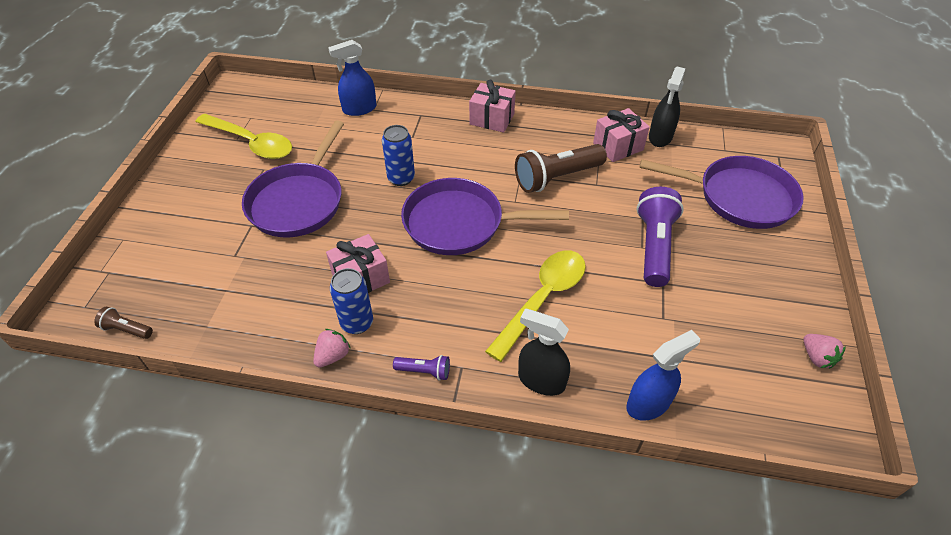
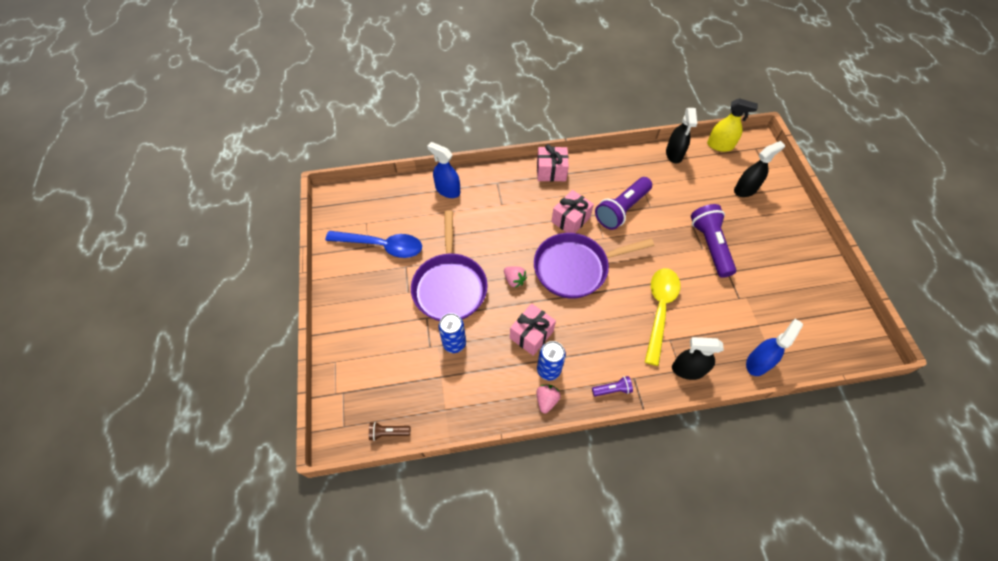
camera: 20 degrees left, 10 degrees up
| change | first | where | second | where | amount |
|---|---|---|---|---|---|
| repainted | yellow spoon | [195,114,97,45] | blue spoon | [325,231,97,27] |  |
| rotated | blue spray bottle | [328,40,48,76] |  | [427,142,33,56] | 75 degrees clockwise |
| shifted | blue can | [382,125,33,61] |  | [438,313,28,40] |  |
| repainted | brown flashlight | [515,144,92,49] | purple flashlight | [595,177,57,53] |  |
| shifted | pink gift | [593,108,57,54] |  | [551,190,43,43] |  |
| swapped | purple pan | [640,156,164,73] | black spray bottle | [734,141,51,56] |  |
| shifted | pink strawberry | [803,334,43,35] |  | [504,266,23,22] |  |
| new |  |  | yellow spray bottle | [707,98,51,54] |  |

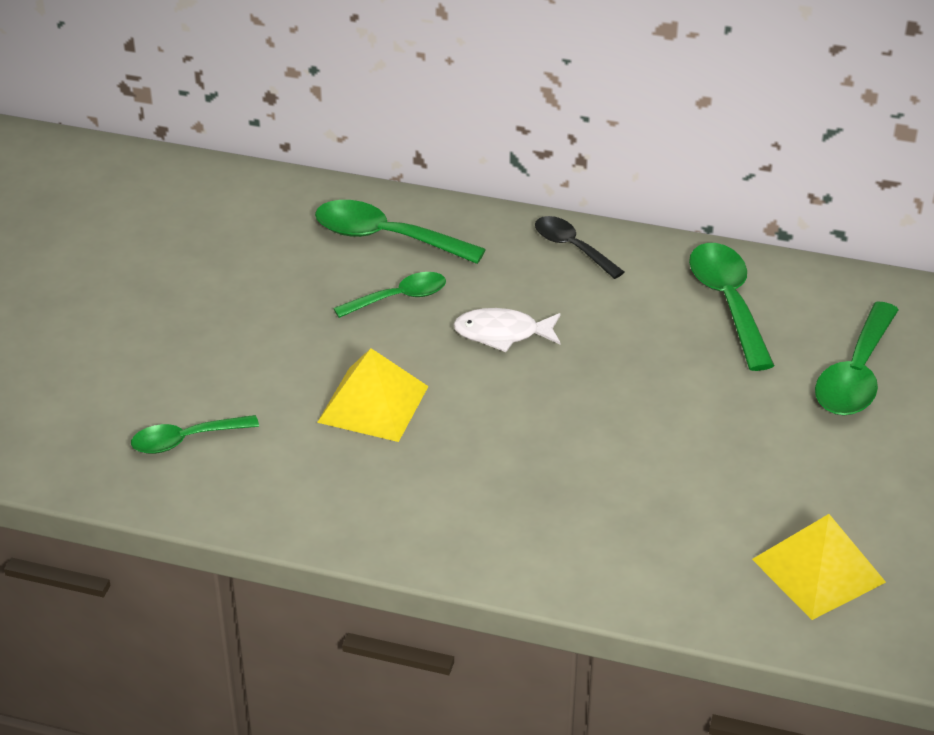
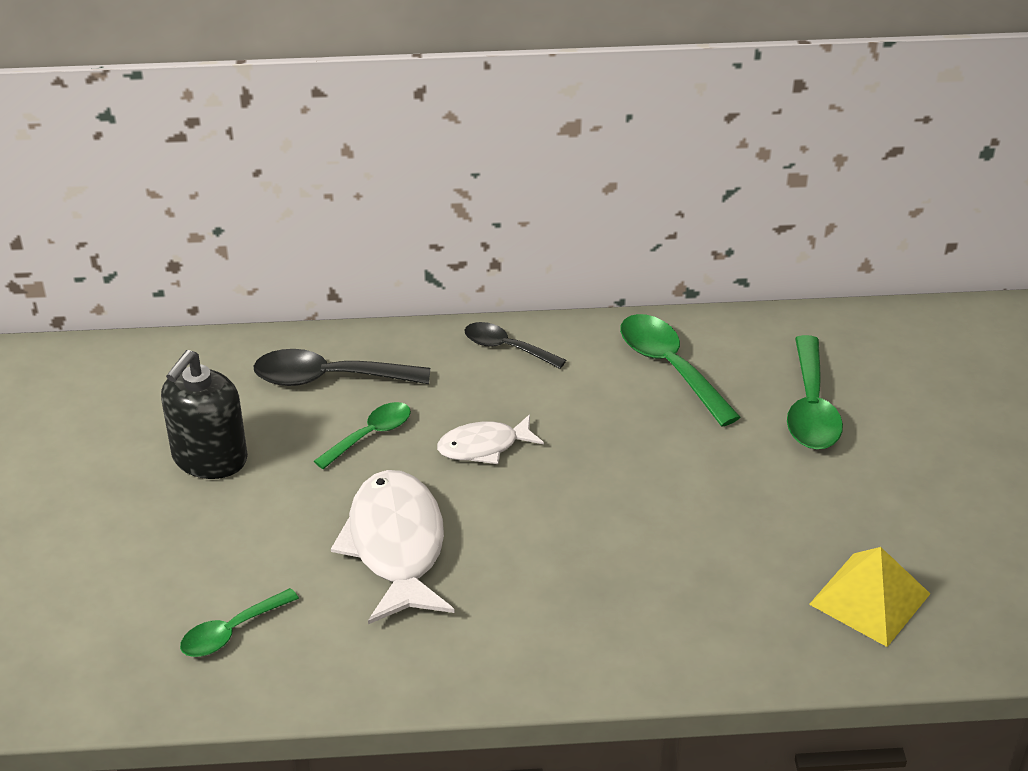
camera: 20 degrees left, 0 degrees up
| change | first | where | second | where | amount |
|---|---|---|---|---|---|
| repainted | green spoon | [315,200,171,64] | black spoon | [253,349,177,37] |  |
| swapped | yellow pyramid | [317,348,111,94] | white fish | [331,470,124,154] |  |
| new |  |  | black soap dispenser | [161,350,87,129] |  |

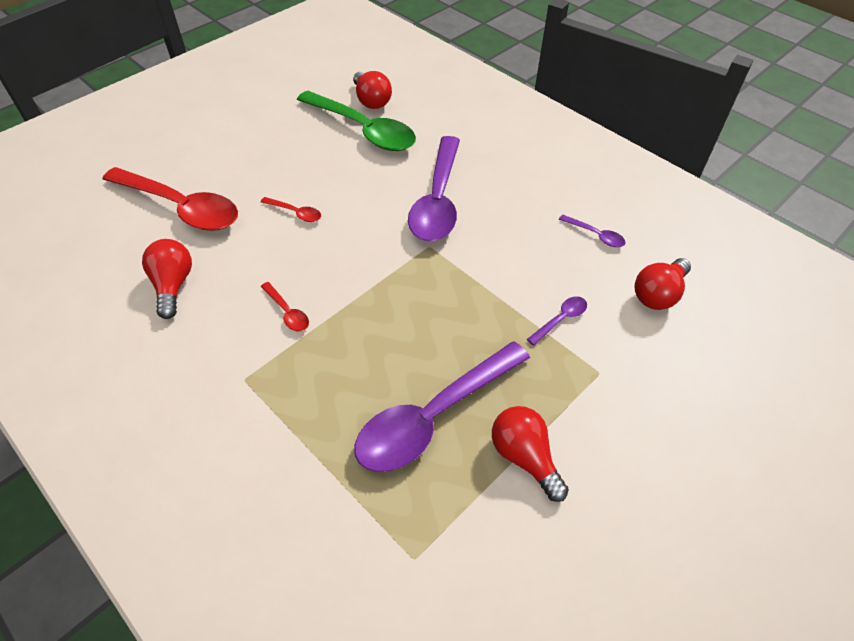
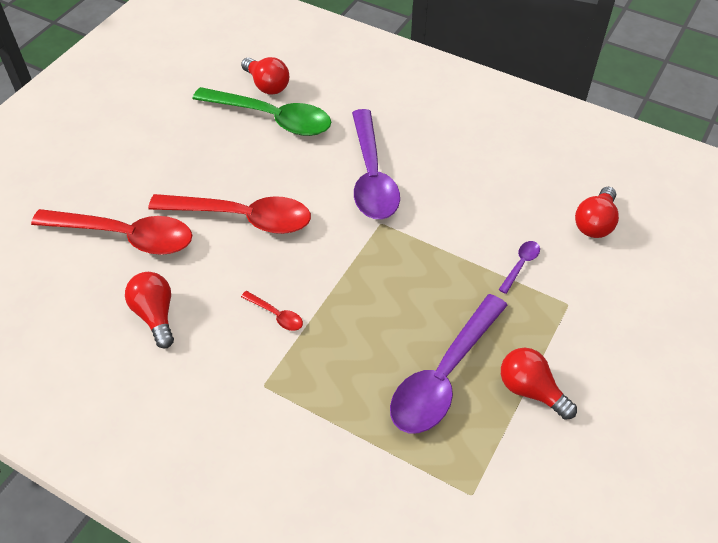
camera: 15 degrees left, 0 degrees up
| change | first | where | second | where | amount |
|---|---|---|---|---|---|
| scaled | red spoon | [261,197,60,25] |  | [148,194,163,40] | x2.42 |
| gone | purple spoon | [559,214,67,33] |  |  |  |

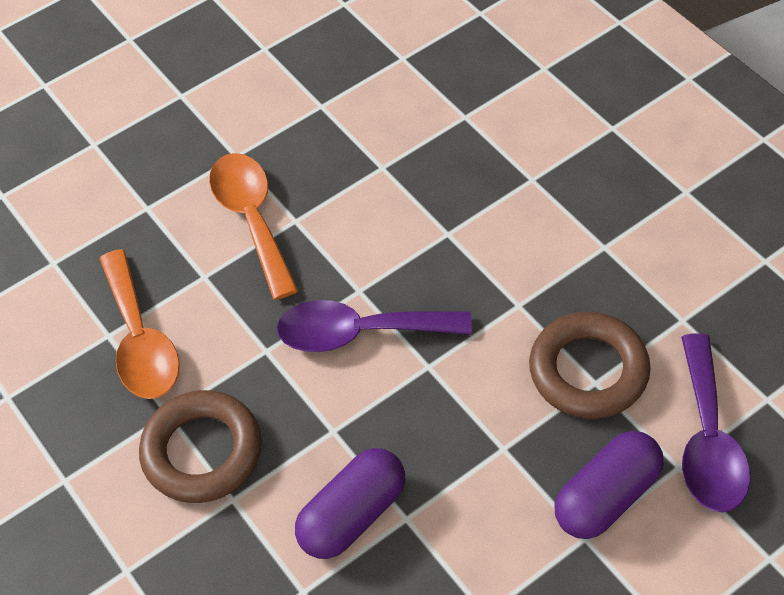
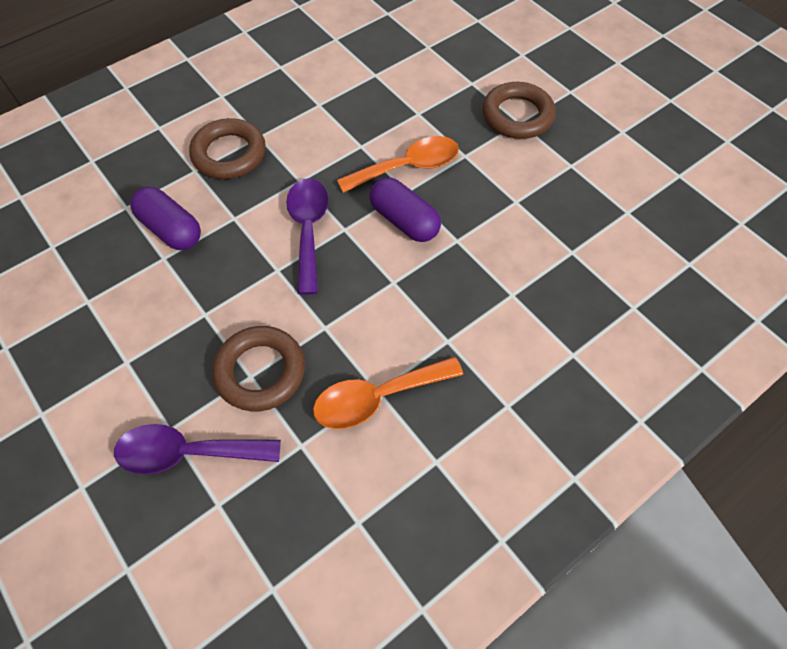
camera: 85 degrees right, 5 degrees up
| change | first | where | second | where | amount |
|---|---|---|---|---|---|
| shifted | orange spoon | [100,249,80,150] |  | [313,357,150,72] |  |
| shifted | purple capsule | [554,431,110,108] |  | [370,177,71,65] |  |
| new |  |  | brown ring | [482,82,73,57] |  |

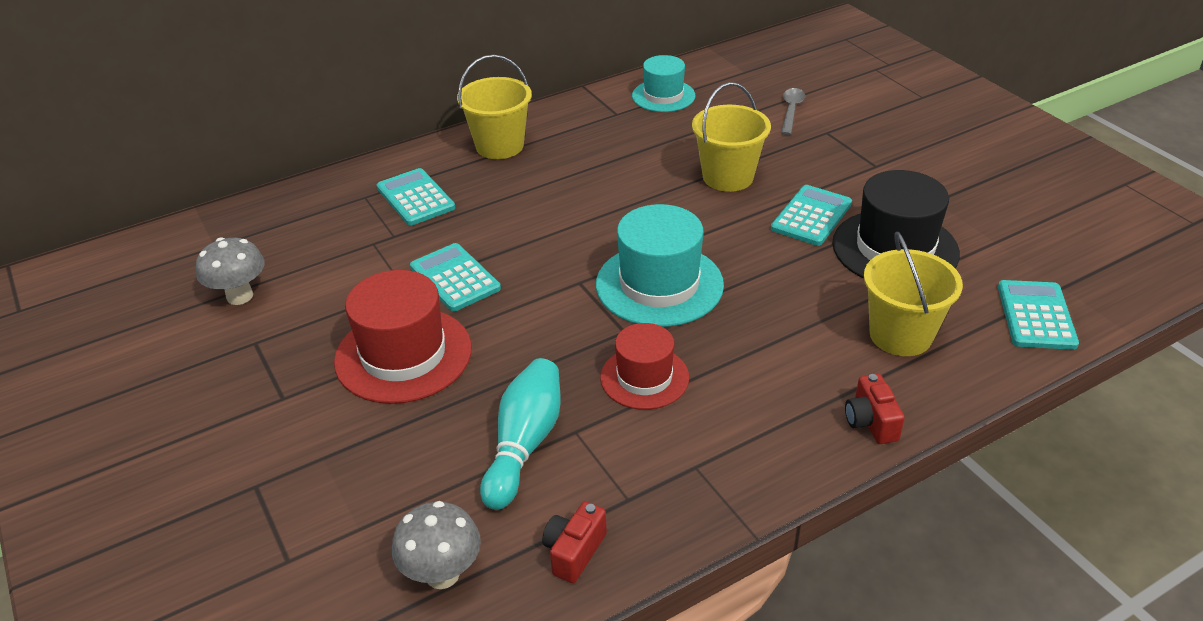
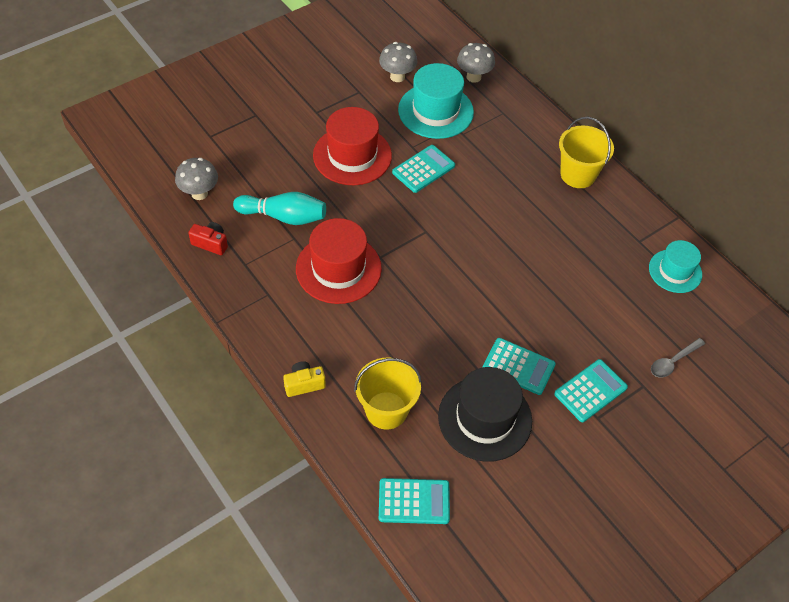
camera: 80 degrees right, 15 degrees up
| change | first | where | second | where | amount |
|---|---|---|---|---|---|
| shifted | turquoise calculator | [377,168,78,58] |  | [554,359,74,63] |  |
| shifted | turquoise hat | [596,204,128,123] |  | [398,63,76,76] |  |
| scaled | red hat | [600,323,89,87] |  | [296,218,86,86] | x1.59 |
| gone | yellow bucket | [692,82,79,110] |  |  |  |
| rotated | grey spoon | [781,88,24,47] |  | [651,338,54,40] | 135 degrees clockwise |
| repainted | red camera | [845,374,60,70] | yellow camera | [283,361,43,36] |  |
| new |  |  | grey mushroom | [457,43,38,40] |  |

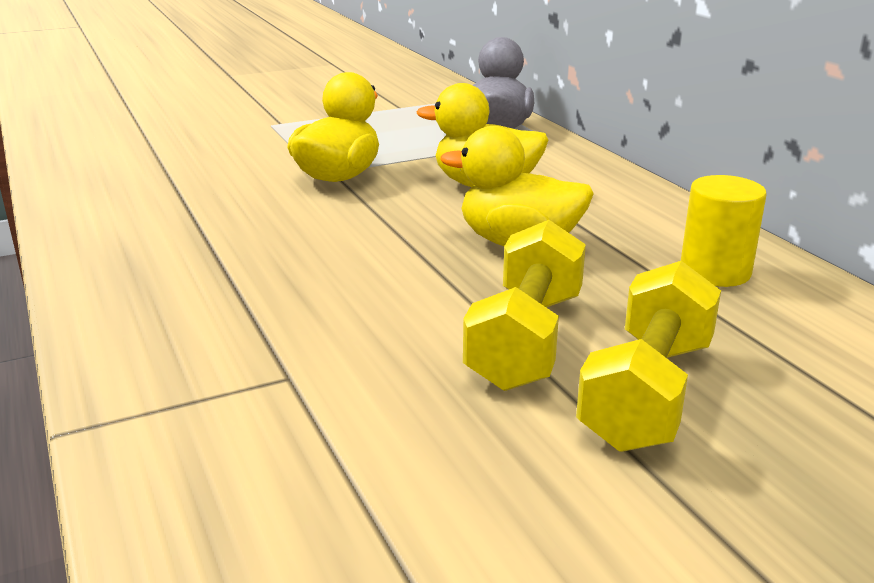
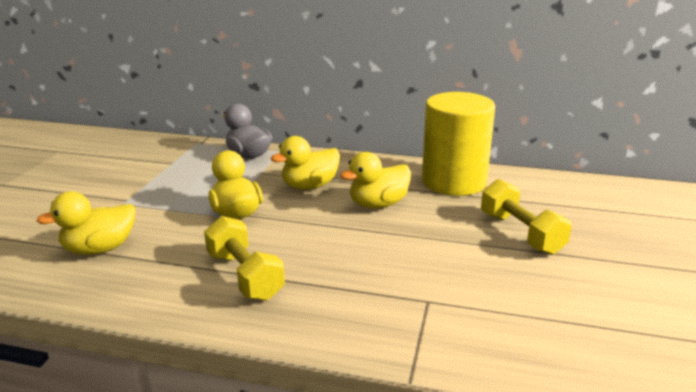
camera: 50 degrees left, 0 degrees up
| change | first | where | second | where | amount |
|---|---|---|---|---|---|
| shifted | yellow dumbbell | [463,220,123,171] |  | [204,216,81,85] |  |
| scaled | yellow cylinder | [681,175,86,112] |  | [422,92,73,104] | x2.07 |
| new |  |  | yellow duck | [36,191,99,64] |  |

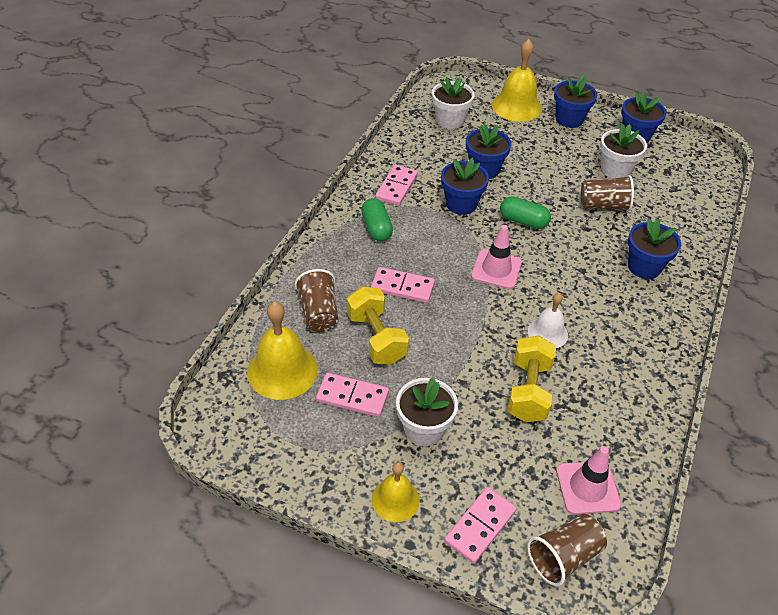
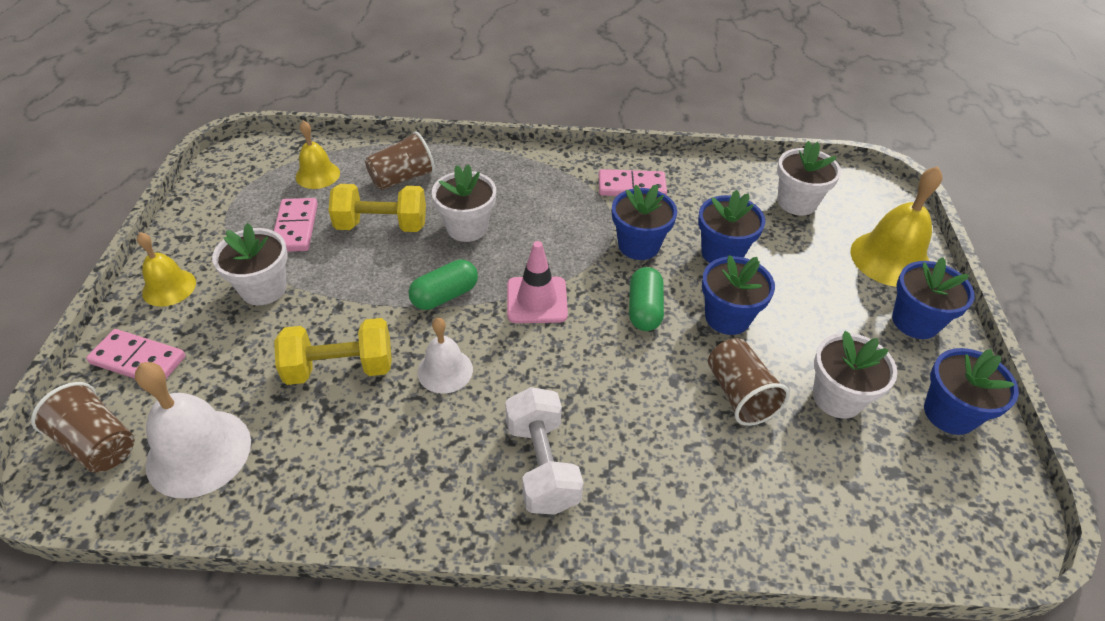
camera: 70 degrees right, 0 degrees up
| change | first | where | second | where | amount |
|---|---|---|---|---|---|
| scaled | yellow bell | [247,302,71,98] |  | [296,120,44,69] | x0.61 |
| rotated | yellow dumbbell | [347,286,62,79] |  | [328,184,98,48] | 45 degrees clockwise |
| shifted | green capsule | [361,198,32,43] |  | [409,259,69,51] |  |
| swapped | pink domino | [371,267,64,36] | white flower pot | [432,164,64,78] |  |
| swapped | pink traffic cone | [556,446,65,69] | white bell | [135,362,116,136] |  |
| shifted | blue flower pot | [628,219,53,60] |  | [702,255,73,80] |  |
| new |  |  | white dumbbell | [505,387,78,128] |  |

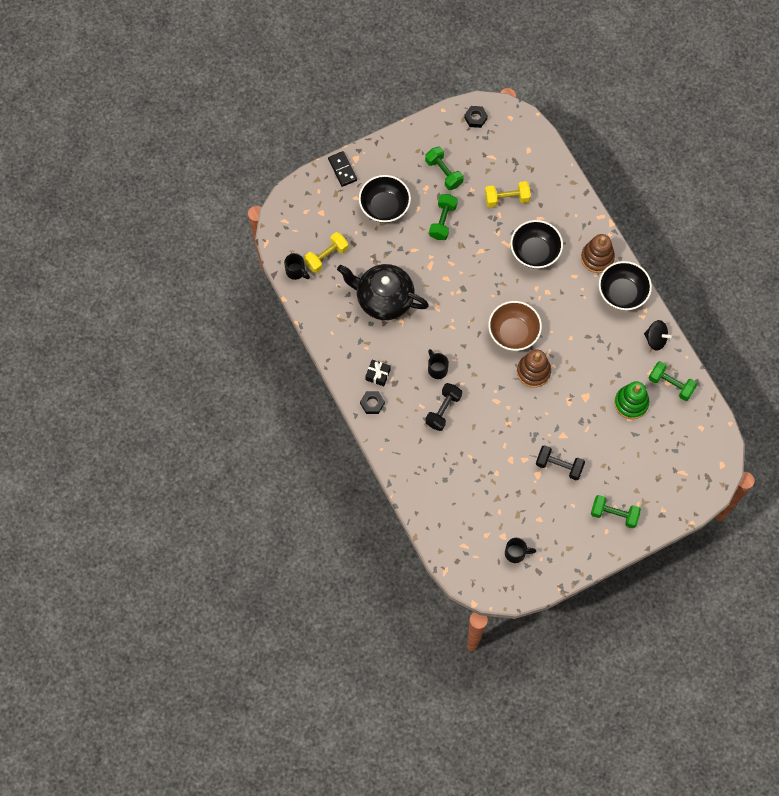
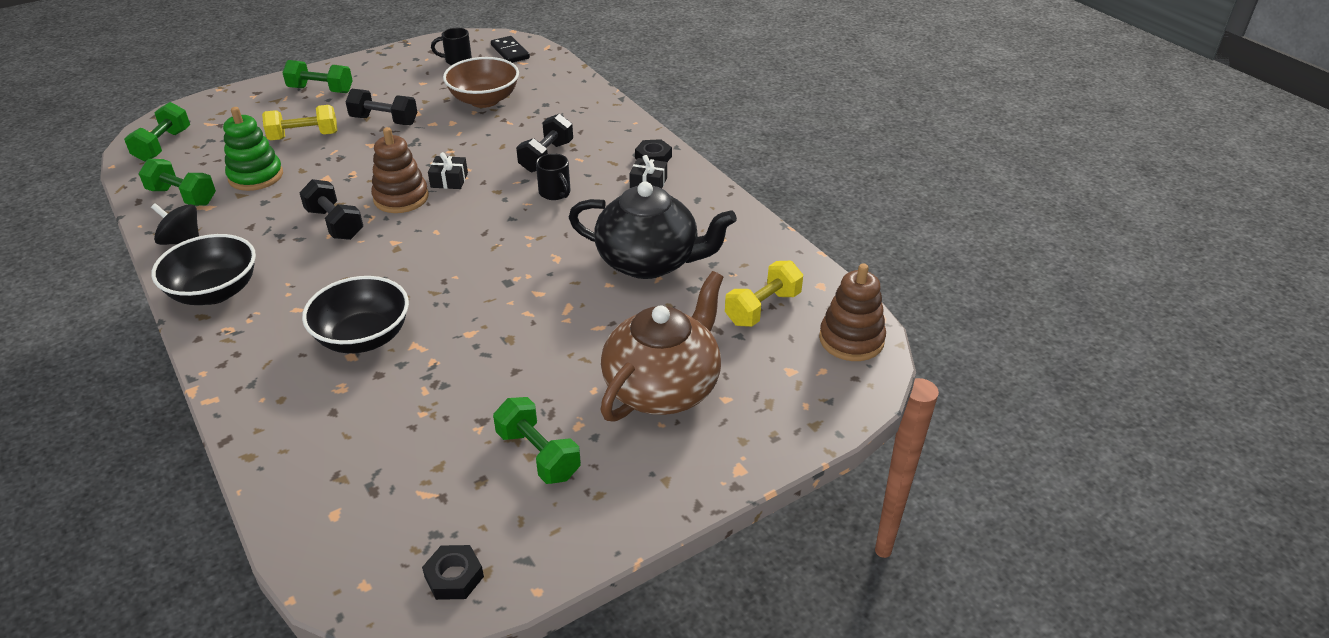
camera: 175 degrees right, 30 degrees down
| change | first | where | second | where | amount |
|---|---|---|---|---|---|
| gone | black mug | [284,253,26,27] |  |  |  |
| shifted | black domino | [328,151,29,36] |  | [491,36,39,27] |  |
| swapped | black bowl | [359,175,52,48] | brown teapot | [601,271,122,151] |  |
| shifted | green dumbbell | [429,194,29,46] |  | [124,102,66,60] |  |
| shifted | yellow dumbbell | [485,181,46,26] |  | [262,105,76,35] |  |
| shifted | brown bowl | [488,301,54,50] |  | [443,57,76,51] |  |
| shifted | brown stacking toy | [581,234,34,39] |  | [819,263,67,98] |  |
| new |  |  | black dumbbell | [299,179,64,61] |  |
| new |  |  | black gift | [428,152,40,37] |  |

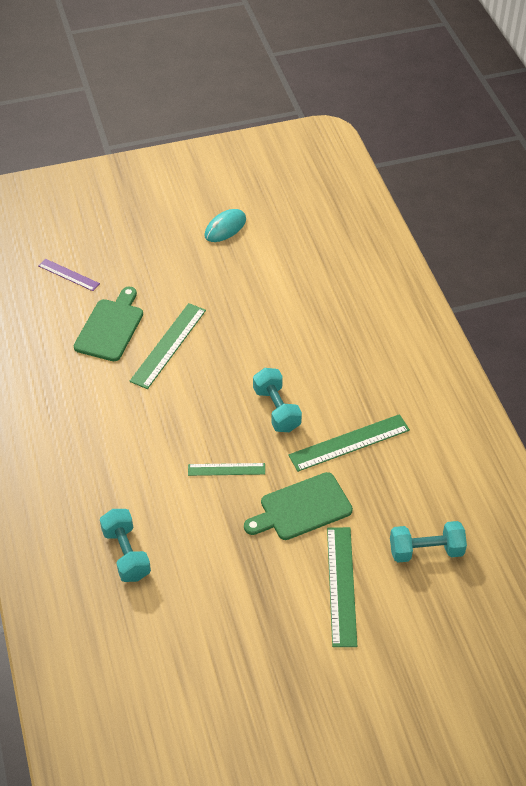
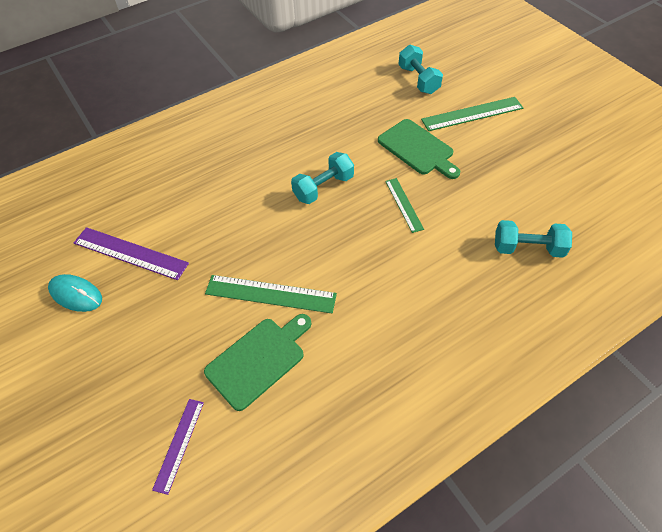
camera: 105 degrees left, 5 degrees up
| change | first | where | second | where | amount |
|---|---|---|---|---|---|
| rotated | green cutting board | [74,286,69,75] |  | [204,314,107,97] | 135 degrees clockwise |
| rotated | turquoise dumbbell | [100,509,51,73] |  | [495,220,77,38] | 45 degrees clockwise |
| gone | green ruler | [288,414,122,58] |  |  |  |
| new |  |  | purple ruler | [74,227,115,53] |  |

